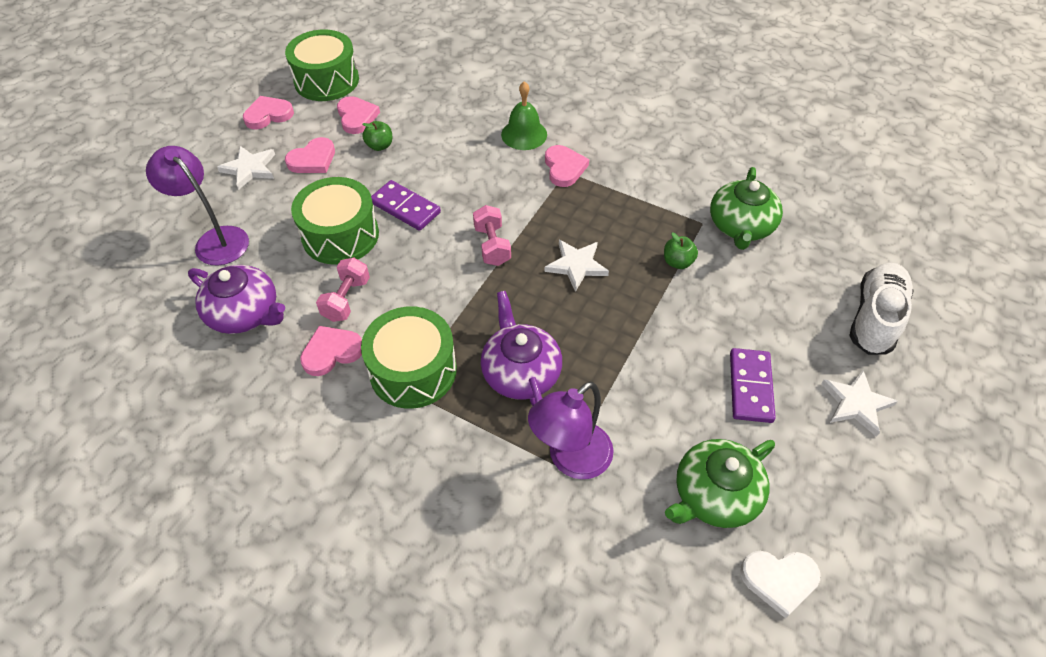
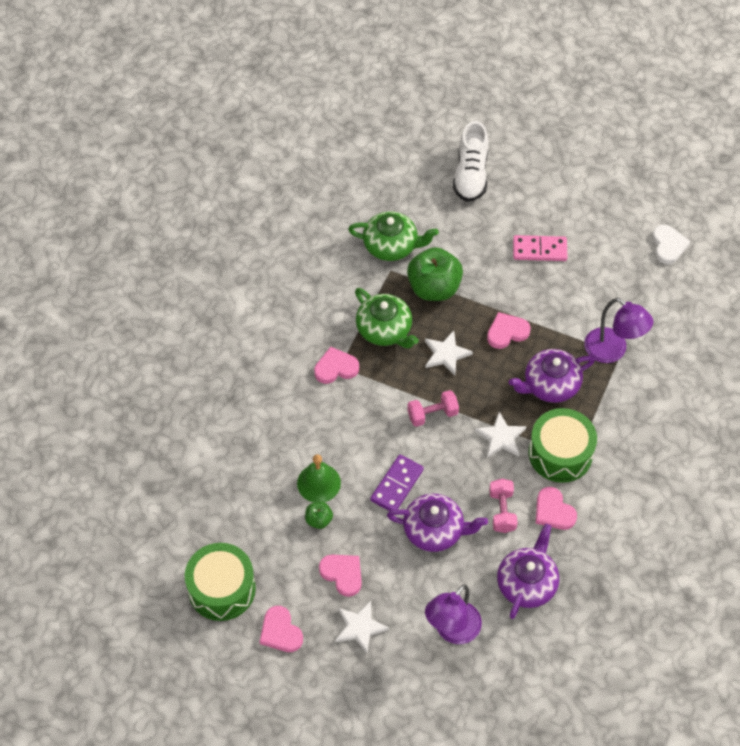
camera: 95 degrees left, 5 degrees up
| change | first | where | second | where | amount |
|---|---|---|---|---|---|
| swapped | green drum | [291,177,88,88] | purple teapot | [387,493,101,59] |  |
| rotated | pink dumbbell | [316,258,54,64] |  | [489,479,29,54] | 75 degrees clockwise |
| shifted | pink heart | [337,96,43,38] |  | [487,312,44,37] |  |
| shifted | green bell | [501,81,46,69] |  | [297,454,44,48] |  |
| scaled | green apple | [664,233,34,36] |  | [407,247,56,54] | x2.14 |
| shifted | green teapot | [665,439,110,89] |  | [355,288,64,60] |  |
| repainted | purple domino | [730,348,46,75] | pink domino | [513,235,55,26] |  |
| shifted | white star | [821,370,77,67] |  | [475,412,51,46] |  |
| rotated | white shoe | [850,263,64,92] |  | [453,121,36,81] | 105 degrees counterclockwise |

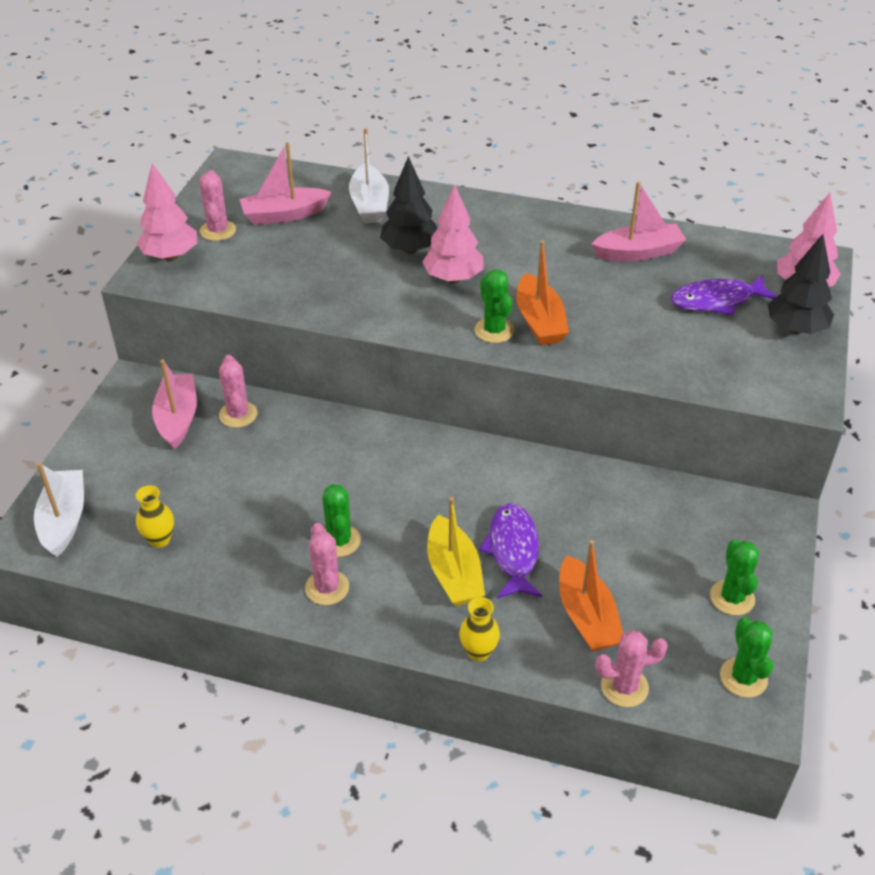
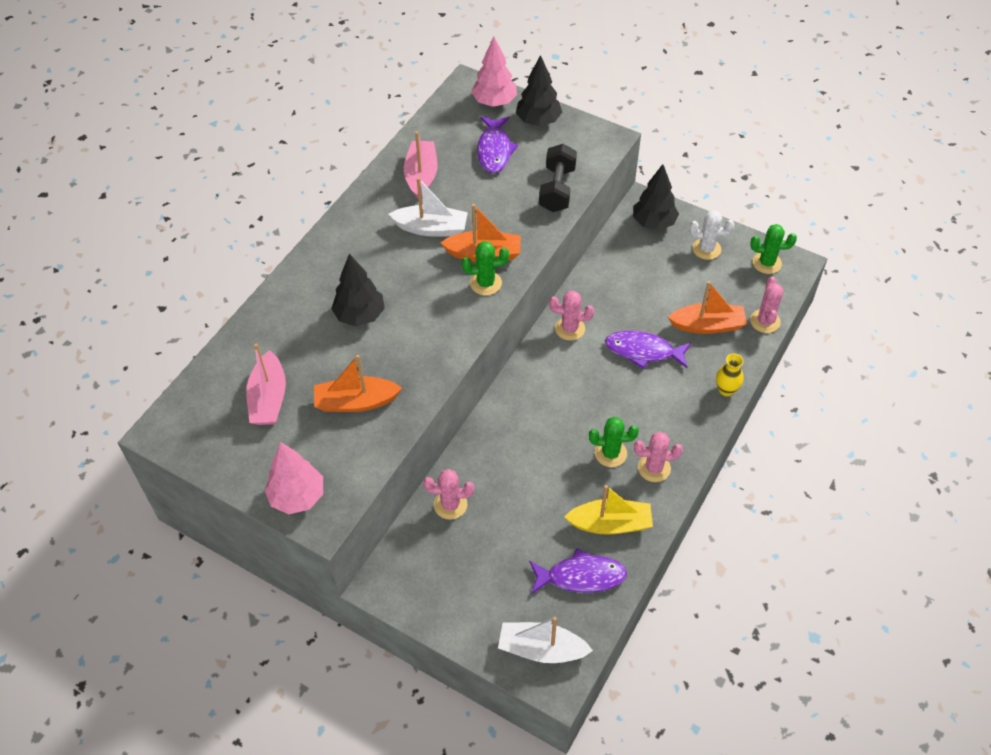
camera: 75 degrees left, 10 degrees up
| change | first | where | second | where | amount |
|---|---|---|---|---|---|
| swapped | yellow vase | [136,485,38,63] | purple fish | [529,548,98,46] |  |
| gone | pink boat | [152,360,45,90] |  |  |  |
| shifted | pink cactus | [199,170,37,71] |  | [549,291,45,50] |  |
| shifted | white boat | [349,128,40,96] |  | [388,177,80,59] |  |
| gone | pink tree | [422,184,61,99] |  |  |  |
| shifted | yellow boat | [427,497,58,109] |  | [564,485,89,50] |  |
| repainted | green cactus | [710,539,49,77] | white cactus | [689,210,45,50] |  |
| new |  |  | orange boat | [314,355,88,57] |  |
| new |  |  | black dumbbell | [539,144,38,68] |  |
| new |  |  | black tree | [633,164,46,66] |  |

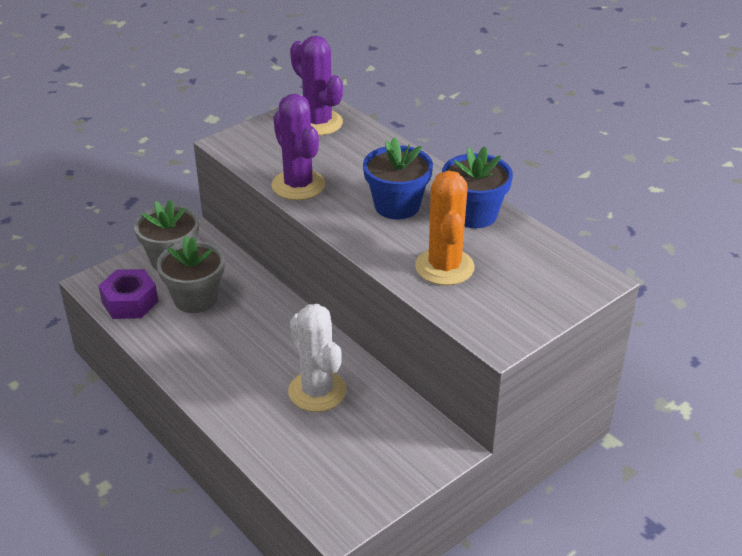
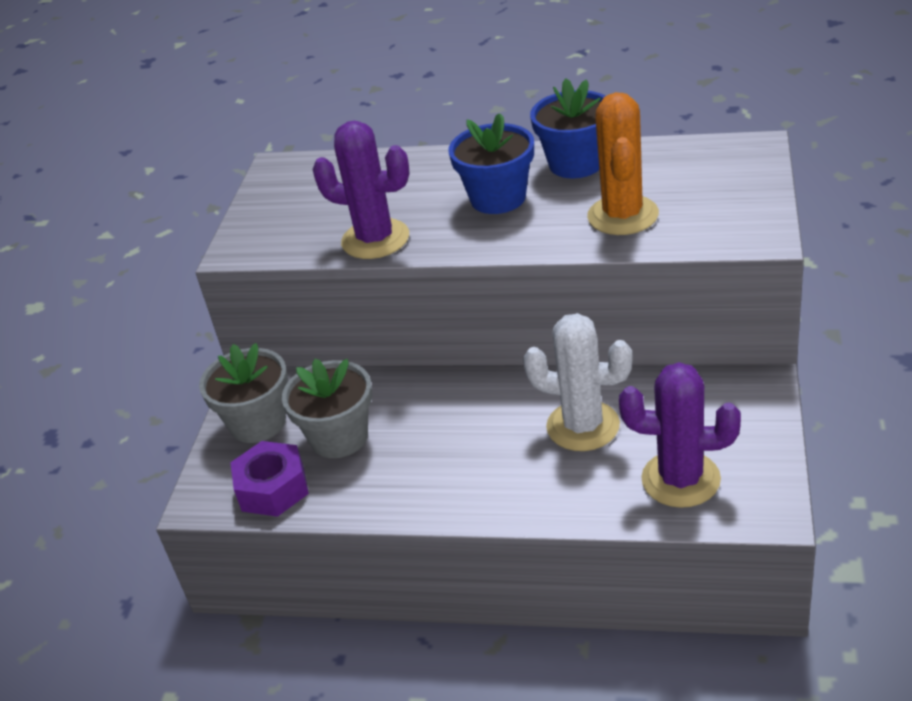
camera: 35 degrees left, 0 degrees up
| change | first | where | second | where | amount |
|---|---|---|---|---|---|
| shifted | purple cactus | [290,36,53,100] |  | [619,362,122,146] |  |
| rotated | orange cactus | [415,171,59,114] |  | [587,92,72,143] | 45 degrees clockwise |

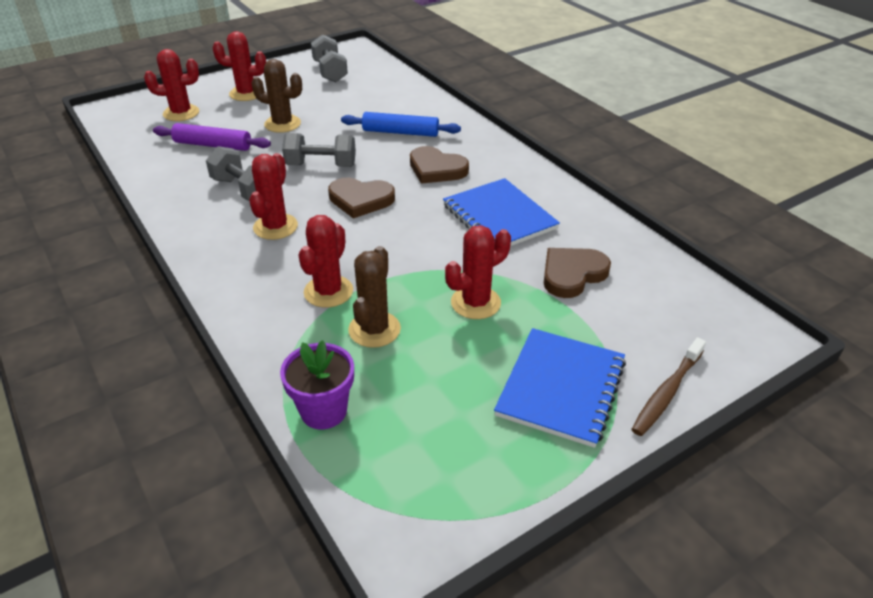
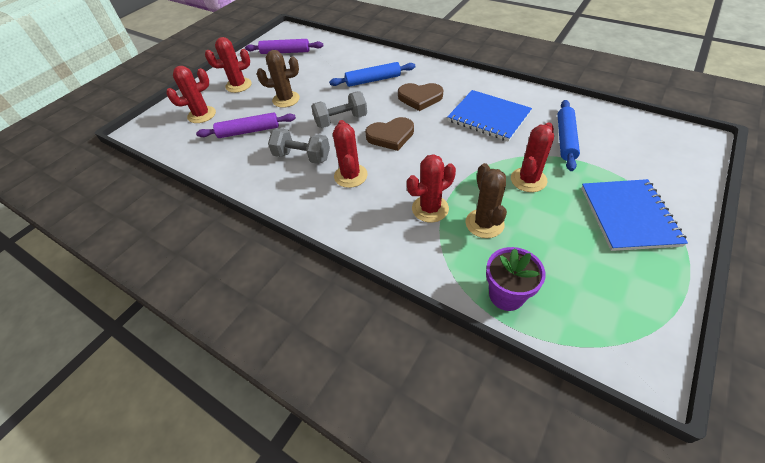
camera: 20 degrees left, 10 degrees up
| change | first | where | second | where | amount |
|---|---|---|---|---|---|
| rotated | red cactus | [299,215,54,93] |  | [407,154,49,69] | 60 degrees clockwise |
| swapped | grey dumbbell | [311,34,37,48] | purple rolling pin | [245,39,78,15] |  |
| swapped | brown heart | [544,248,67,50] | blue rolling pin | [558,100,22,71] |  |
| gone | brown toothbrush | [631,337,75,99] |  |  |  |

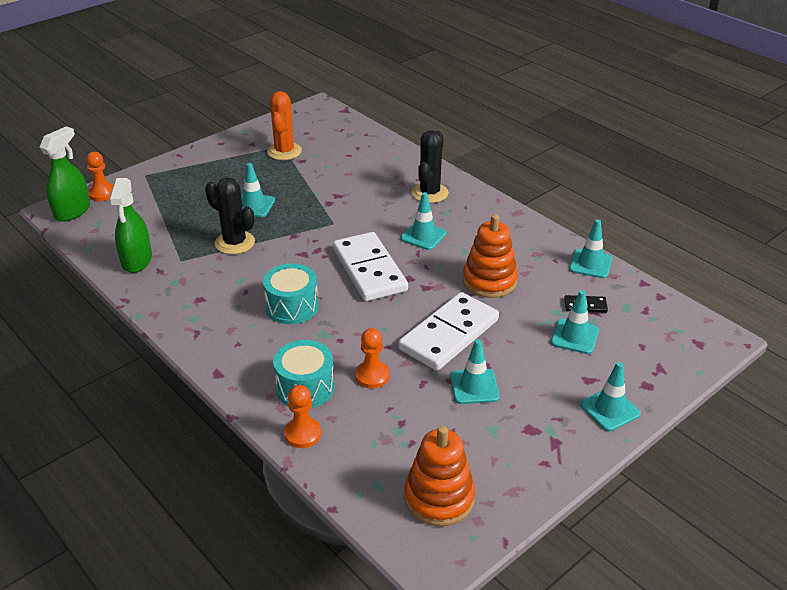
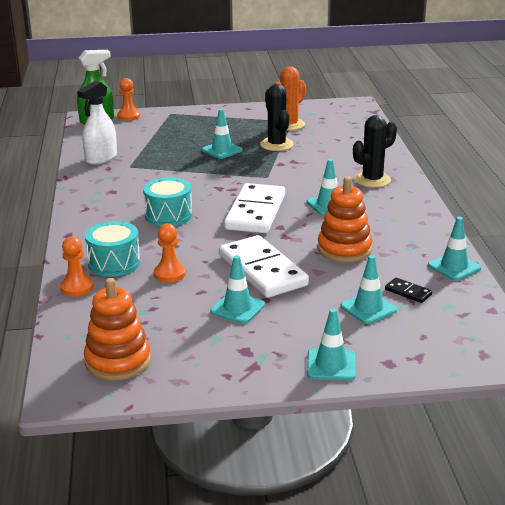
camera: 35 degrees right, 10 degrees down
| change | first | where | second | where | amount |
|---|---|---|---|---|---|
| repainted | green spray bottle | [109,178,43,95] | white spray bottle | [77,81,40,84] |  |
| shifted | black cactus | [205,177,50,77] |  | [260,84,34,67] |  |
| rotated | white domino | [399,292,100,79] |  | [219,235,90,63] | 75 degrees clockwise |

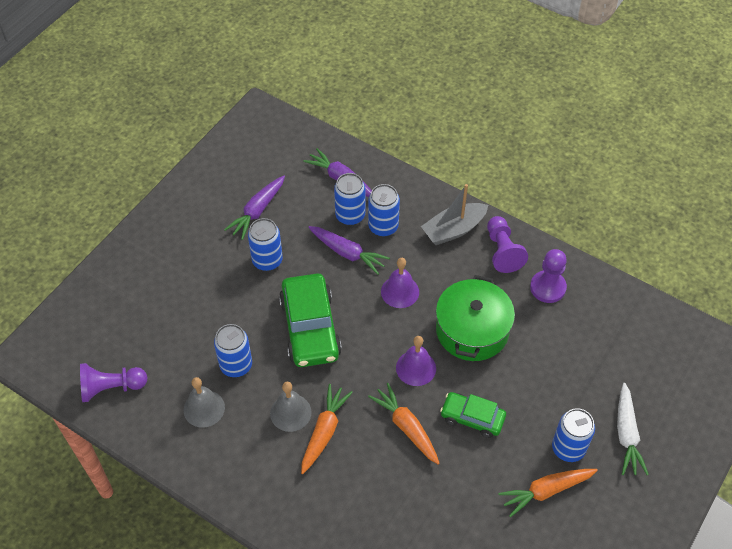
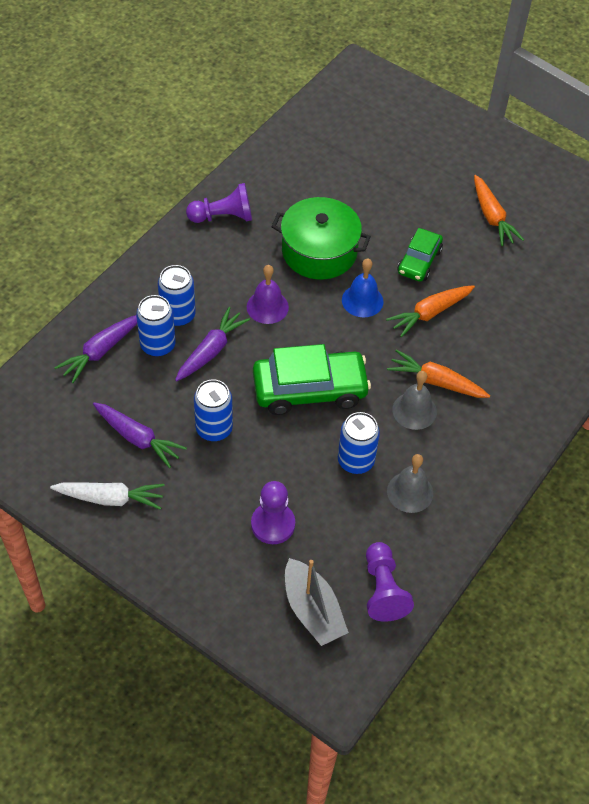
camera: 90 degrees left, 0 degrees up
| change | first | where | second | where | amount |
|---|---|---|---|---|---|
| repainted | purple bell | [396,336,40,50] | blue bell | [342,258,42,60] |  |
| shifted | grey boat | [421,184,67,61] |  | [285,558,64,88] |  |
| shifted | purple pawn | [530,249,37,54] |  | [251,481,44,63] |  |
| gone | blue can | [552,408,43,54] |  |  |  |
| shifted | white carrot | [617,383,32,92] |  | [50,482,115,28] |  |

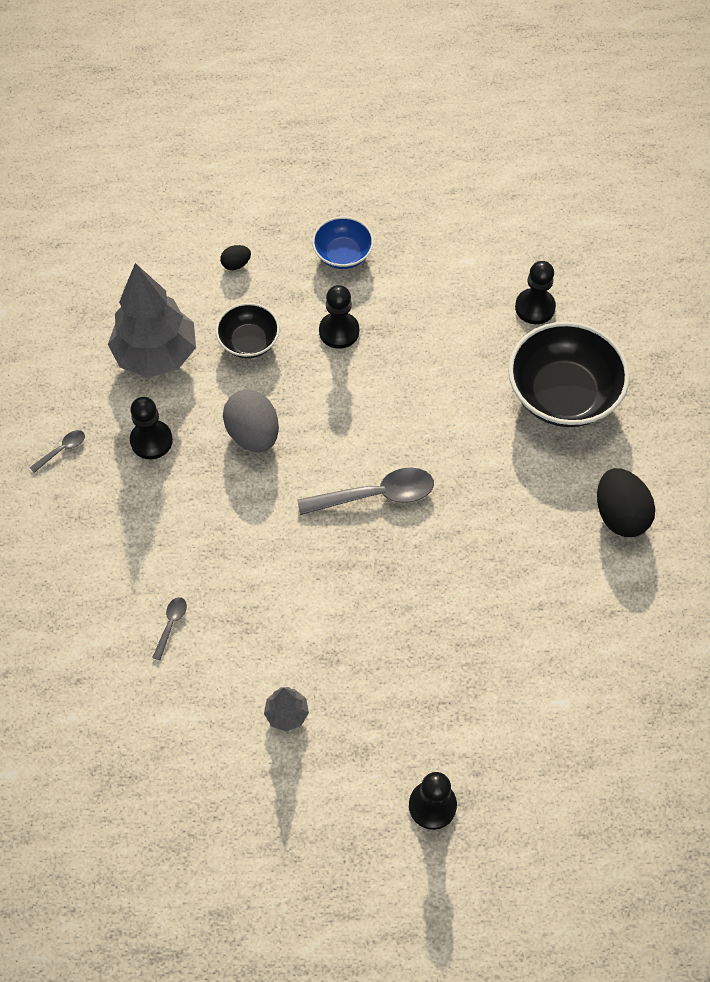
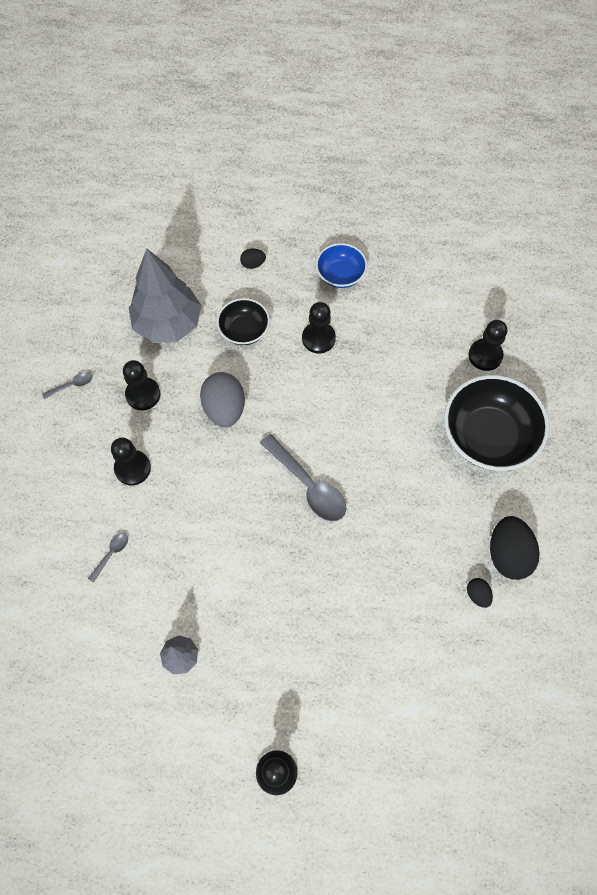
camera: 15 degrees right, 5 degrees up
| change | first | where | second | where | amount |
|---|---|---|---|---|---|
| rotated | grey spoon | [297,467,137,48] |  | [260,434,86,87] | 45 degrees clockwise |
| new |  |  | black pawn | [111,438,40,47] |  |
| new |  |  | black egg | [467,578,26,30] |  |

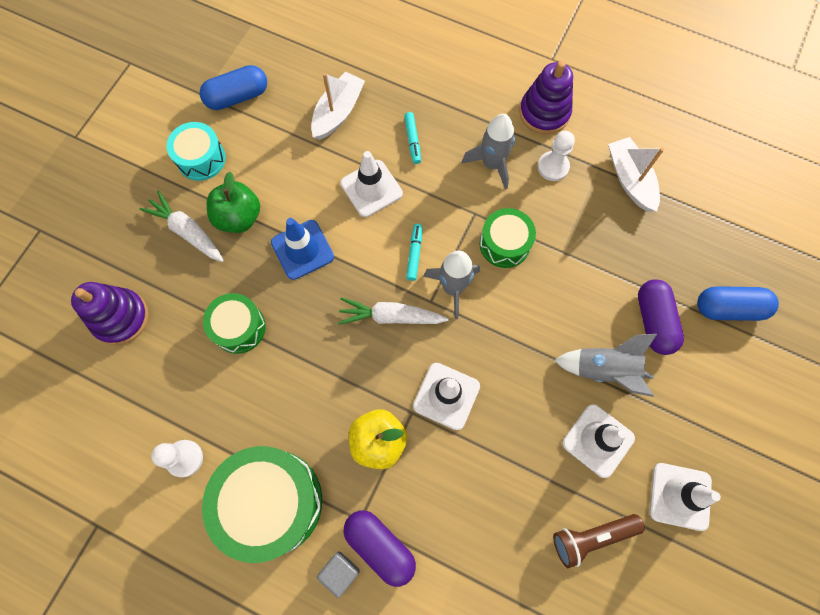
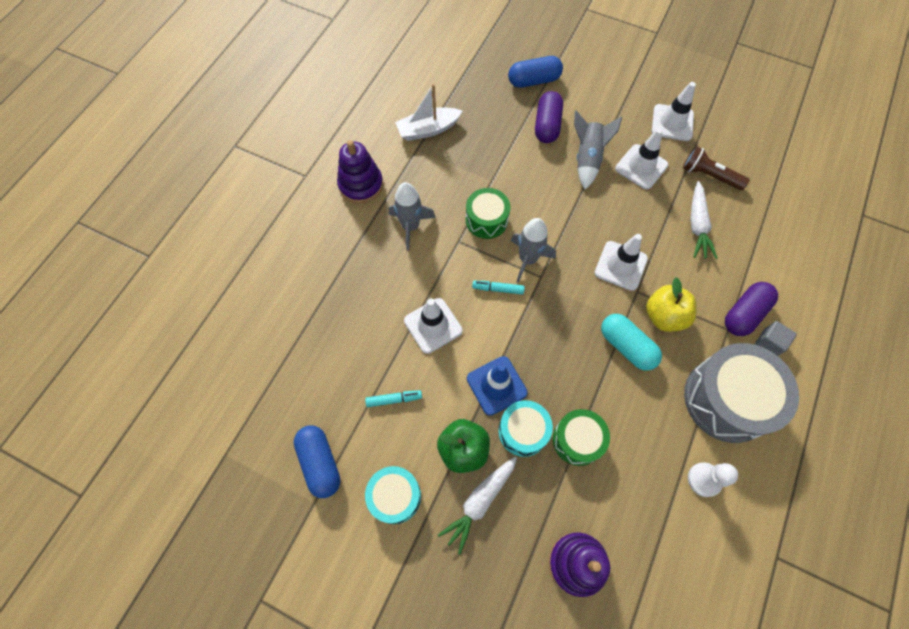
camera: 90 degrees left, 5 degrees down
| change | first | where | second | where | amount |
|---|---|---|---|---|---|
| repainted | green drum | [202,446,120,117] | grey drum | [684,343,115,100] |  |
| gone | white boat | [311,71,54,69] |  |  |  |
| shifted | white carrot | [338,297,111,28] |  | [690,181,28,78] |  |
| shifted | turquoise marker | [404,112,17,52] |  | [365,390,57,17] |  |
| gone | white pawn | [538,131,37,50] |  |  |  |
| rotated | brown flashlight | [553,514,92,54] |  | [683,146,67,44] | 135 degrees clockwise |
| rotated | purple capsule | [638,279,46,76] |  | [535,91,28,52] | 75 degrees counterclockwise |
| rotated | blue capsule | [697,286,82,35] |  | [508,56,55,32] | 75 degrees clockwise |
| new |  |  | turquoise drum | [498,400,55,57] |  |
| new |  |  | turquoise capsule | [601,314,61,57] |  |

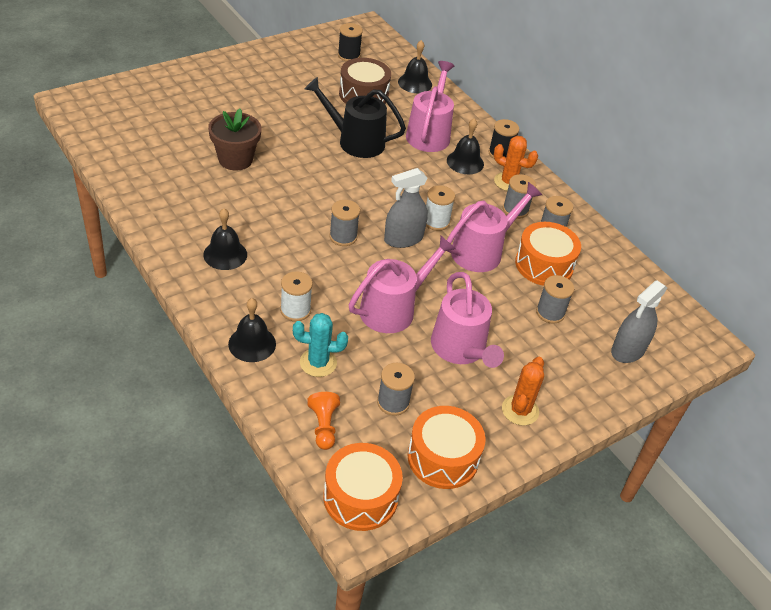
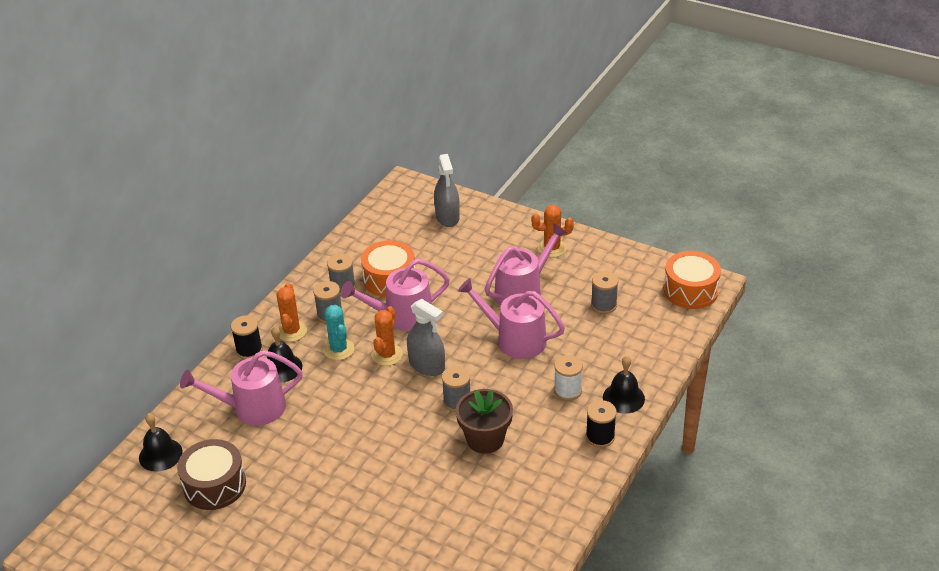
camera: 110 degrees left, 5 degrees down
| change | first | where | second | where | amount |
|---|---|---|---|---|---|
| gone | black bell | [203,208,44,62] |  |  |  |
| shifted | brown flower pot | [208,108,53,63] |  | [456,389,57,65] |  |
| shifted | turquoise cactus | [293,313,55,64] |  | [323,305,31,55] |  |
| gone | black watering can | [305,77,101,81] |  |  |  |
| gone | orange pawn | [307,392,33,58] |  |  |  |
| shifted | black spool | [338,23,25,39] |  | [586,400,31,48] |  |
| gone | orange drum | [408,406,77,83] |  |  |  |
| swapped | white spool | [426,185,29,46] | orange cactus | [372,306,31,60] |  |
| rotated | pink watering can | [447,182,95,90] |  | [341,259,109,72] | 45 degrees counterclockwise |
| gone | grey spool | [536,275,38,49] |  |  |  |
| rotated | grey spray bottle | [611,280,56,83] |  | [434,154,26,73] | 60 degrees clockwise |

